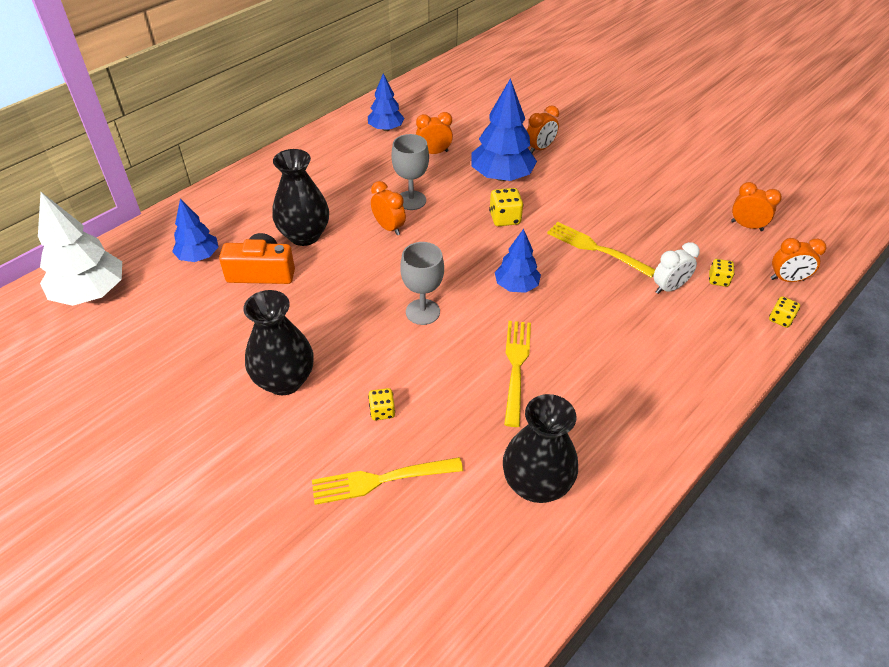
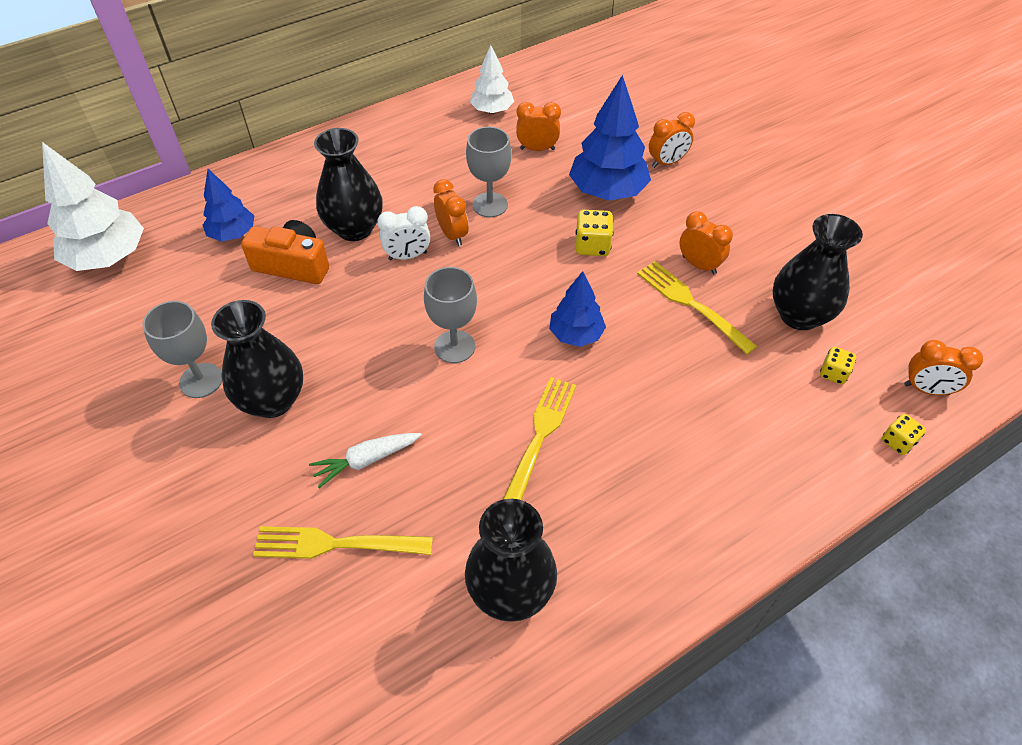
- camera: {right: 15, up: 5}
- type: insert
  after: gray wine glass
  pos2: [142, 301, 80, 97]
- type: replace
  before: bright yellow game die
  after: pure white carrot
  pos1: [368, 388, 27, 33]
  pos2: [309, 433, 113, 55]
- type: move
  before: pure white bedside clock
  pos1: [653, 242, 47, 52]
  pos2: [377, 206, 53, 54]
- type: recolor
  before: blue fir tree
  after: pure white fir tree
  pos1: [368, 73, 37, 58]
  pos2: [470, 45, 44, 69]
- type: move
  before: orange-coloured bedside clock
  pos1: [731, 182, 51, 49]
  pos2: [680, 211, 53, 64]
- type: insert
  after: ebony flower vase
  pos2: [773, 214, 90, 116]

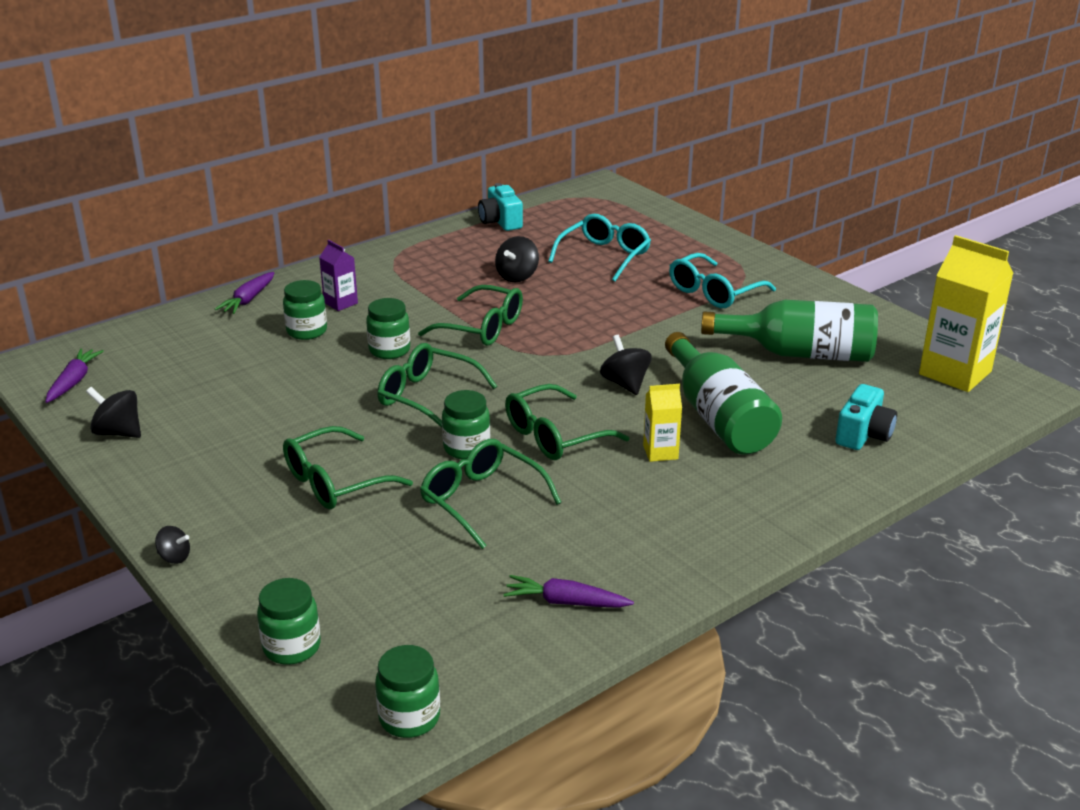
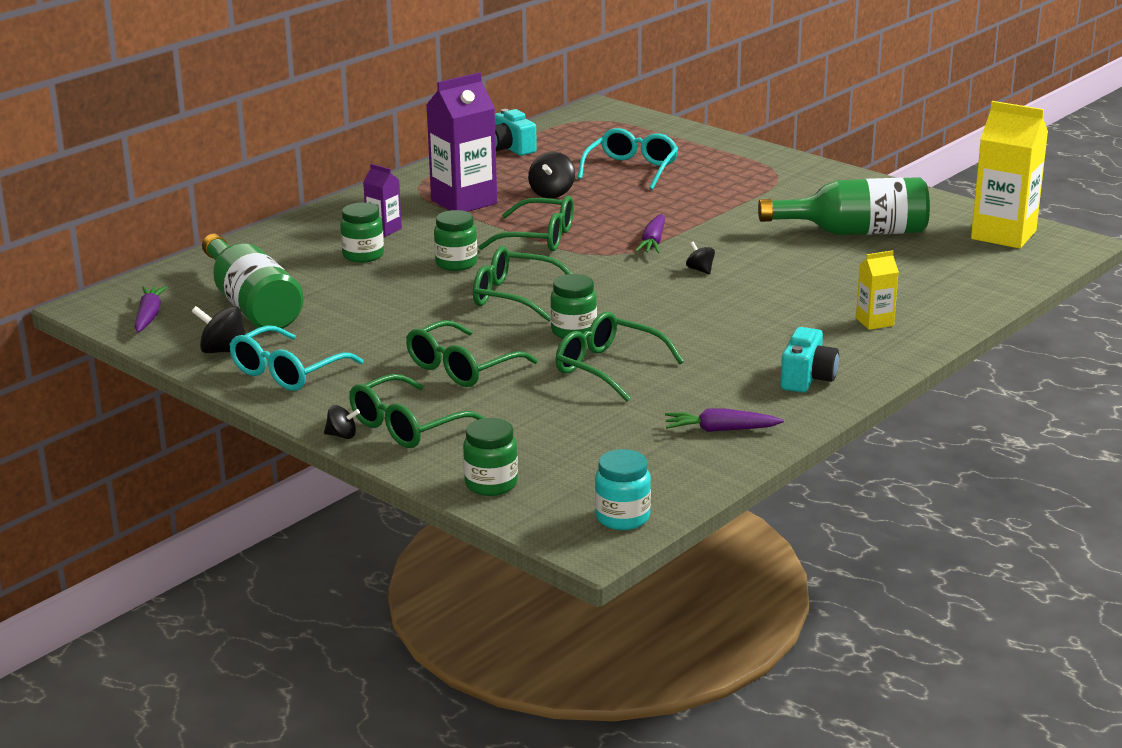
- camera: {right: -10, up: -5}
- type: move
  before: green drink bottle
  pos1: [665, 332, 117, 123]
  pos2: [202, 234, 102, 95]
- type: move
  before: turquoise glasses
  pos1: [669, 253, 107, 55]
  pos2: [229, 325, 135, 66]
- type: move
  before: green glasses
  pos1: [505, 384, 125, 76]
  pos2: [349, 374, 136, 74]
- type: insert
  after: royal purple juice carton
  pos2: [426, 72, 71, 140]
- type: recolor
  before: green preserve jar
  after: turquoise preserve jar
  pos1: [375, 645, 65, 93]
  pos2: [595, 449, 56, 81]
- type: move
  before: royal purple carrot
  pos1: [215, 272, 60, 42]
  pos2: [635, 214, 30, 39]
- type: resize
  before: ebony whirligig
  pos1: [600, 335, 51, 60]
  pos2: [686, 241, 29, 33]
  scale: 0.6
- type: move
  before: turquoise photo camera
  pos1: [835, 384, 62, 66]
  pos2: [780, 327, 59, 66]
- type: move
  before: bright yellow juice carton
  pos1: [643, 384, 39, 78]
  pos2: [856, 250, 43, 80]

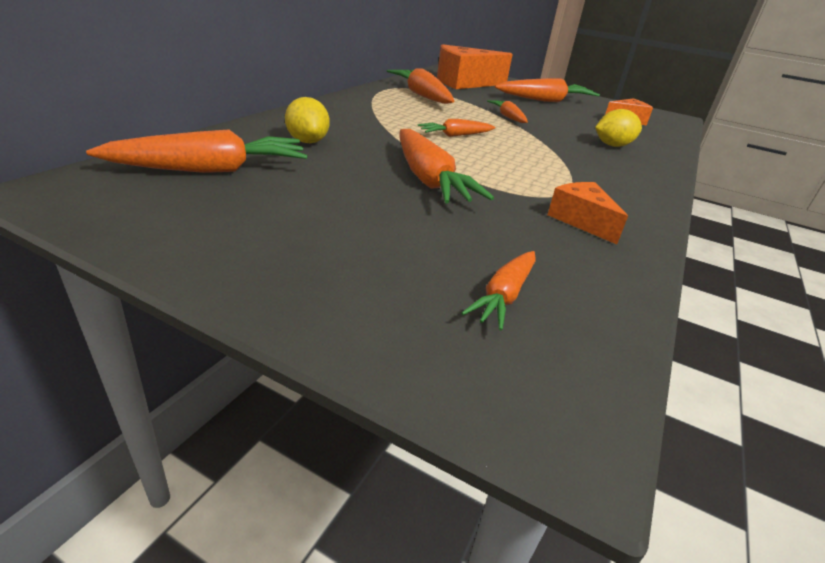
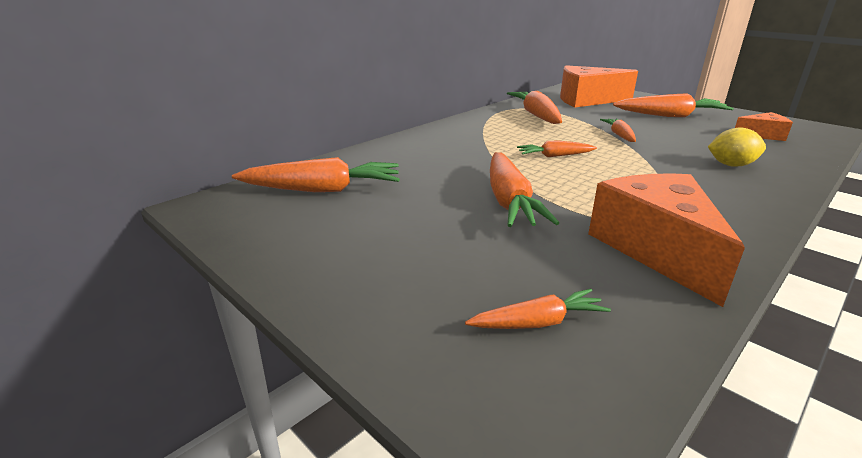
- camera: {right: 20, up: -5}
- type: rotate
  before: orange-coloured carrot
  pos1: [461, 251, 75, 80]
  pos2: [465, 289, 146, 40]
  turn: -150
- type: resize
  before: orange-coloured piece of cheese
  pos1: [548, 182, 80, 62]
  pos2: [588, 173, 157, 134]
  scale: 1.91
- type: delete
  before: bright yellow lemon
  pos1: [285, 97, 45, 46]

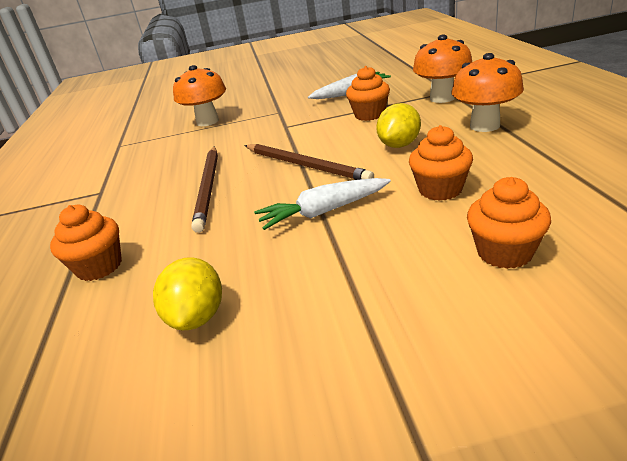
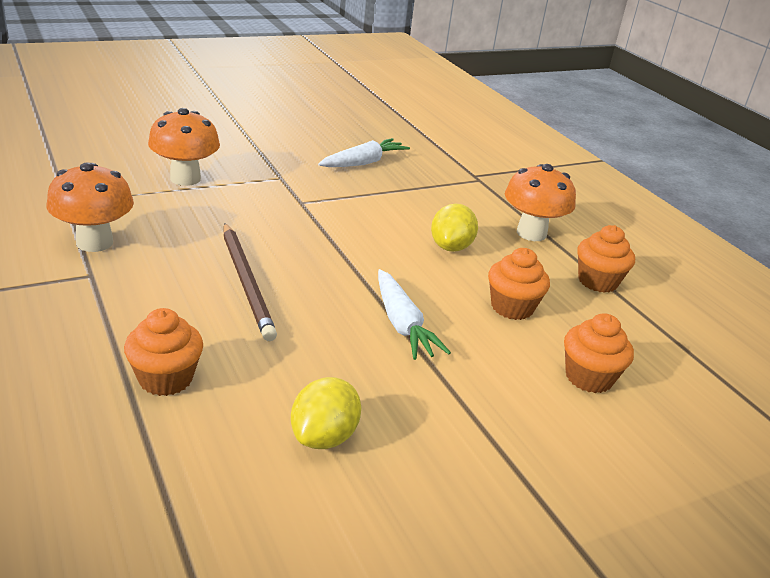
- camera: {right: -25, up: 0}
- type: move
  before: orange-coloured mushroom
  pos1: [413, 35, 59, 68]
  pos2: [46, 163, 88, 89]
- type: rotate
  before: bright yellow lemon
  pos1: [153, 257, 69, 73]
  pos2: [291, 377, 70, 72]
  turn: 45
- type: rotate
  before: pure white carrot
  pos1: [254, 178, 137, 52]
  pos2: [378, 269, 73, 91]
  turn: -75
- type: move
  before: orange-coloured cupcake
  pos1: [346, 66, 44, 55]
  pos2: [578, 225, 57, 68]
- type: delete
  before: dark brown pencil
  pos1: [244, 144, 130, 36]

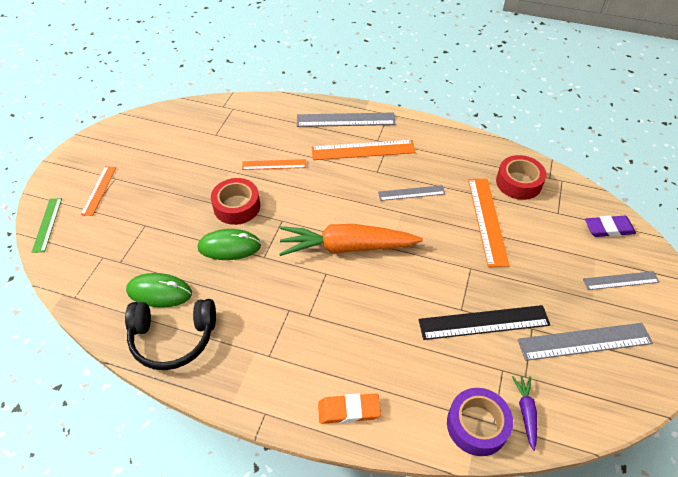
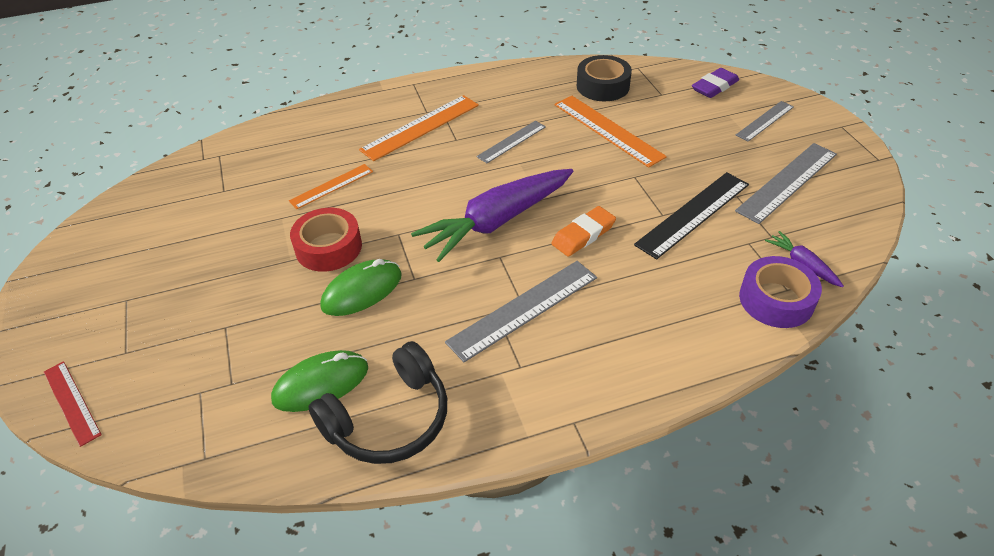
- camera: {right: -35, up: -5}
- type: recolor
  before: green straightedge
  after: red straightedge
  pos1: [32, 198, 30, 55]
  pos2: [44, 361, 58, 86]
- type: recolor
  before: orange-coloured carrot
  after: royal purple carrot
  pos1: [279, 224, 144, 32]
  pos2: [411, 169, 162, 93]
- type: move
  before: gray straightedge
  pos1: [297, 113, 99, 14]
  pos2: [445, 261, 152, 101]
- type: move
  before: orange-coloured pencil eraser
  pos1: [318, 394, 63, 30]
  pos2: [551, 206, 65, 51]
- type: recolor
  before: red tape
  after: ebony tape
  pos1: [496, 155, 50, 45]
  pos2: [577, 55, 55, 46]
- type: delete
  before: orange-coloured straightedge
  pos1: [81, 166, 35, 50]

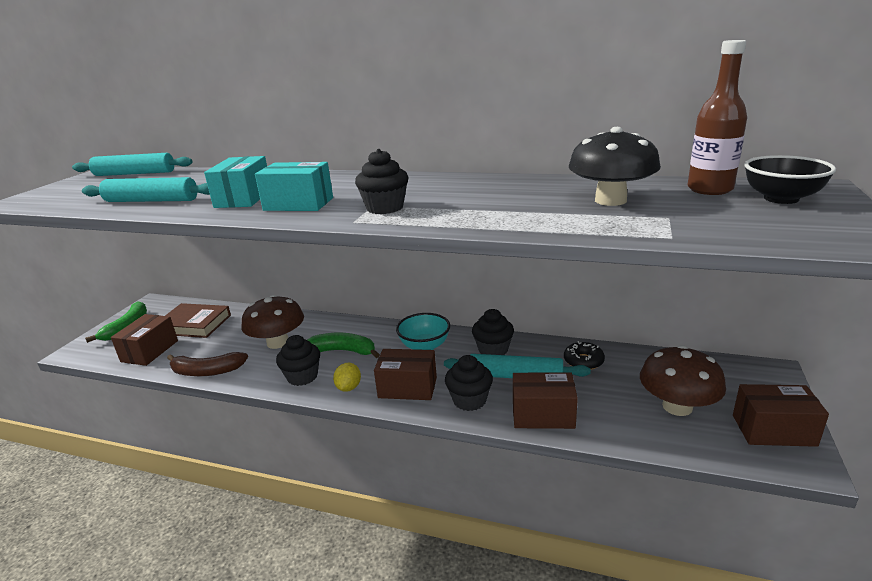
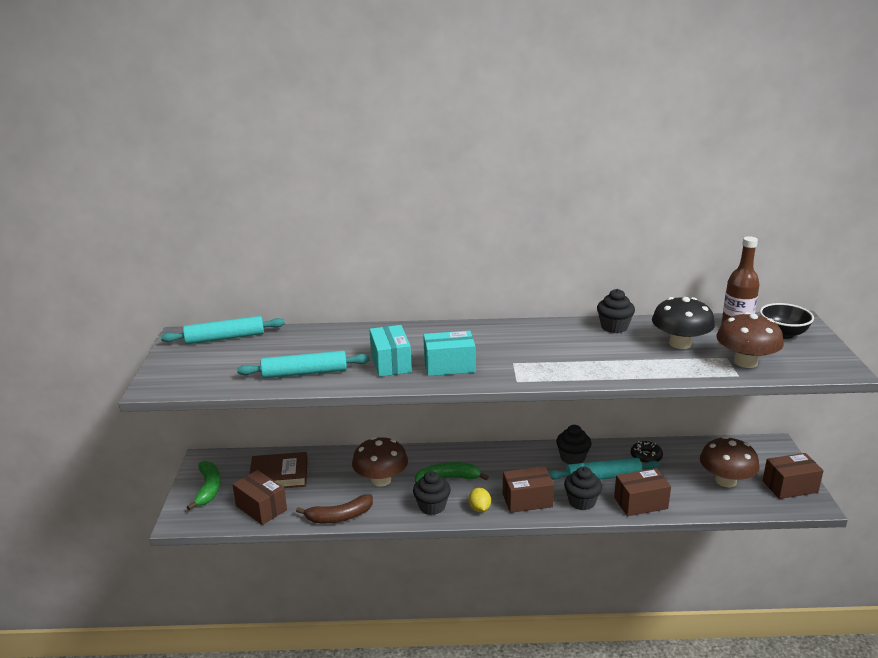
- camera: {right: -20, up: 0}
- type: rotate
  before: dark brown package
  pos1: [111, 314, 67, 52]
  pos2: [232, 470, 55, 55]
  turn: -45
- type: move
  before: ebony cupcake
  pos1: [355, 149, 54, 65]
  pos2: [597, 289, 38, 44]
- type: insert
  after: dark brown mushroom
  pos2: [716, 312, 68, 56]
- type: delete
  before: turquoise deep dish
  pos1: [396, 313, 54, 37]

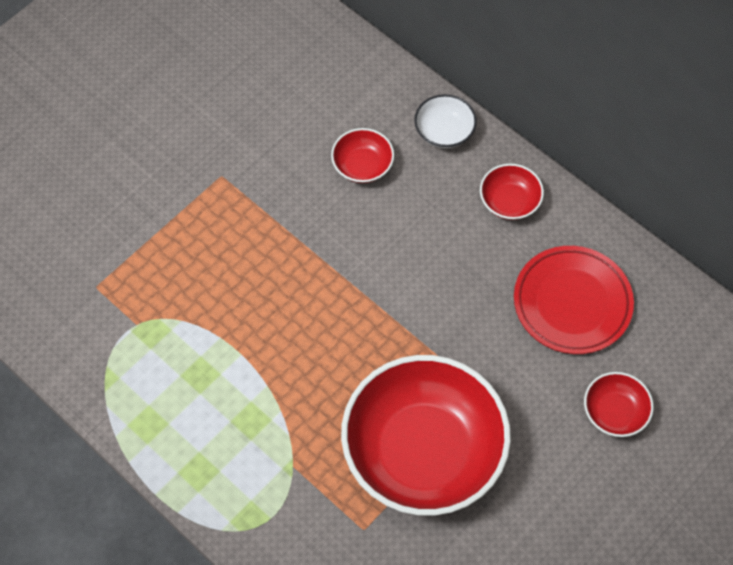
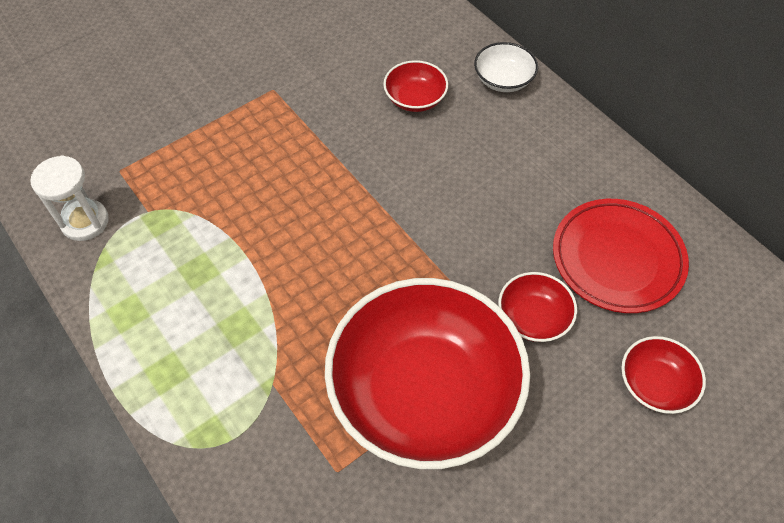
- camera: {right: 10, up: -5}
- type: insert
  after: pure white sand timer
  pos2: [30, 155, 79, 86]
- type: move
  before: red deep dish
  pos1: [480, 163, 64, 57]
  pos2: [498, 272, 79, 70]

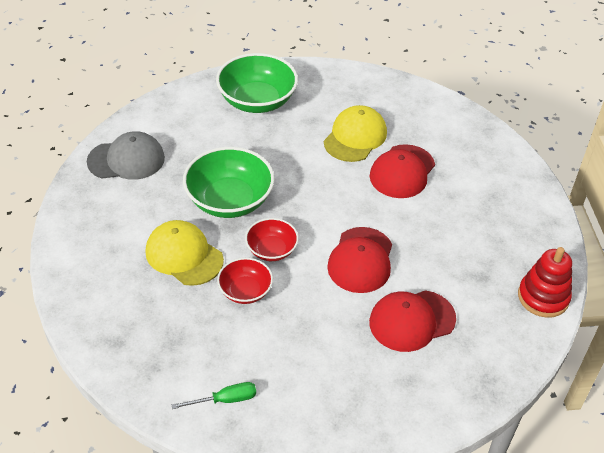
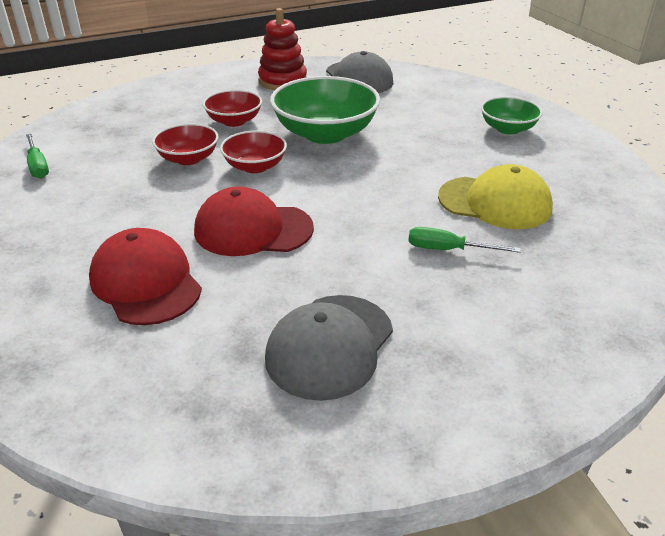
- camera: {right: 80, up: -10}
- type: replace
  before: bright yellow peaked cap
  after: red deep dish
  pos1: [145, 220, 79, 66]
  pos2: [203, 90, 59, 37]
- type: move
  before: red ring stacker
  pos1: [518, 247, 54, 71]
  pos2: [258, 8, 49, 82]
- type: insert
  after: gray peaked cap
  pos2: [265, 295, 128, 106]
- type: replace
  before: red peaked cap
  after: green hand screwdriver
  pos1: [370, 144, 65, 54]
  pos2: [408, 227, 113, 26]
- type: resize
  before: green deep dish
  pos1: [216, 53, 82, 60]
  pos2: [481, 97, 62, 37]
  scale: 0.56

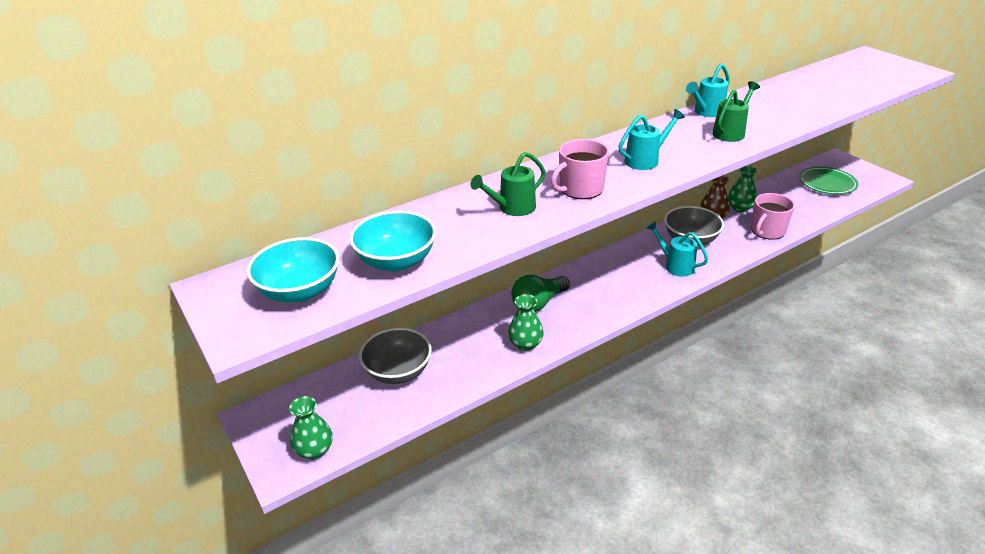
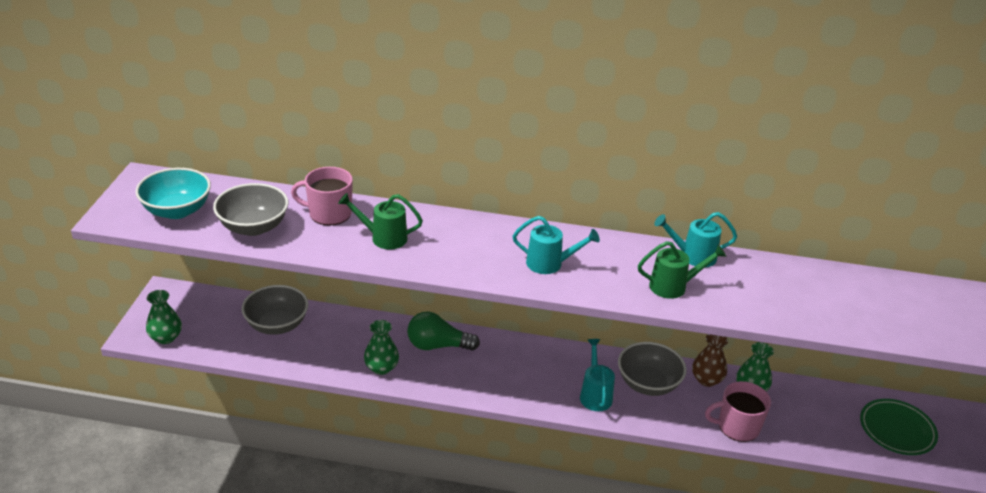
- camera: {right: 40, up: 0}
- type: recolor
  before: turquoise deep dish
  after: gray deep dish
  pos1: [349, 211, 87, 60]
  pos2: [213, 183, 75, 53]
- type: move
  before: pink coffee mug
  pos1: [551, 139, 58, 60]
  pos2: [291, 167, 62, 58]

